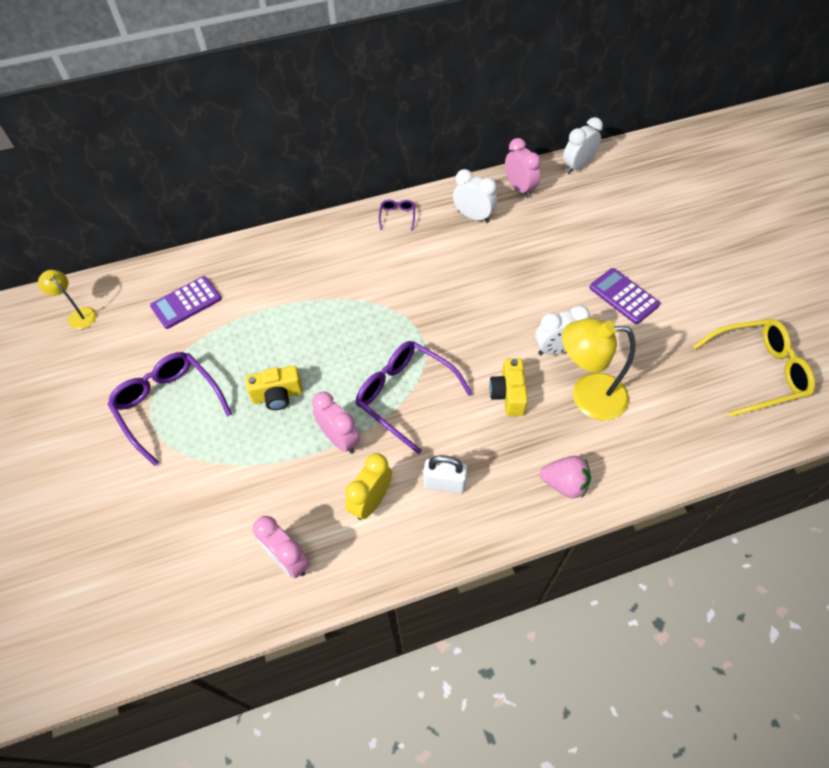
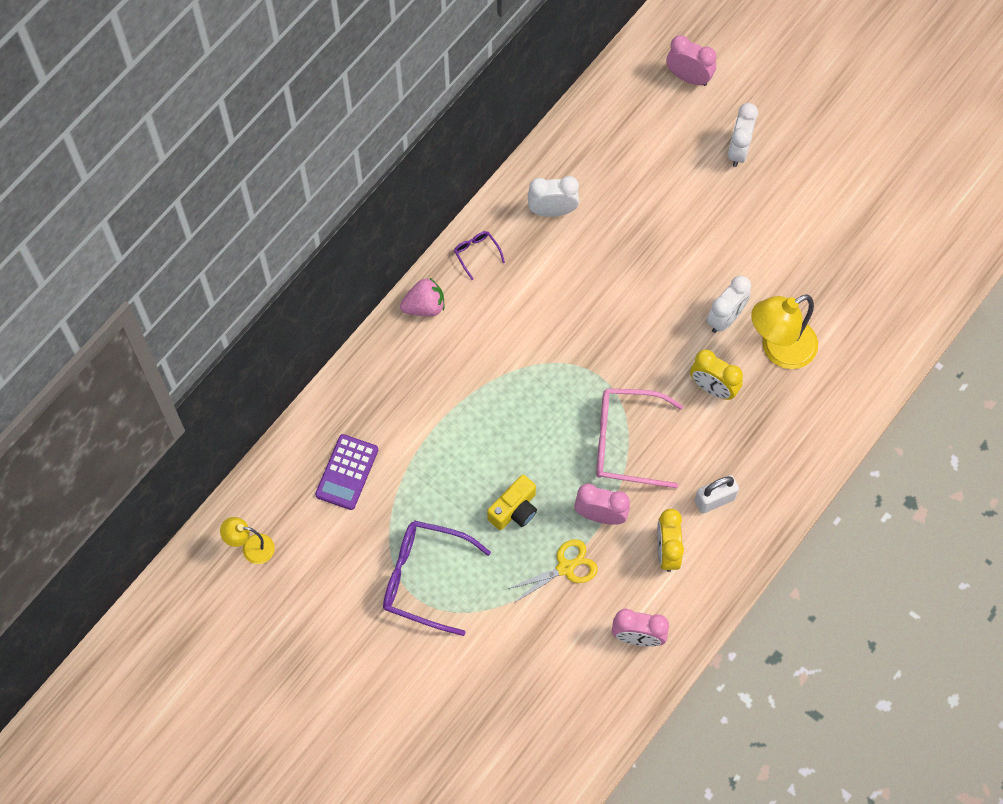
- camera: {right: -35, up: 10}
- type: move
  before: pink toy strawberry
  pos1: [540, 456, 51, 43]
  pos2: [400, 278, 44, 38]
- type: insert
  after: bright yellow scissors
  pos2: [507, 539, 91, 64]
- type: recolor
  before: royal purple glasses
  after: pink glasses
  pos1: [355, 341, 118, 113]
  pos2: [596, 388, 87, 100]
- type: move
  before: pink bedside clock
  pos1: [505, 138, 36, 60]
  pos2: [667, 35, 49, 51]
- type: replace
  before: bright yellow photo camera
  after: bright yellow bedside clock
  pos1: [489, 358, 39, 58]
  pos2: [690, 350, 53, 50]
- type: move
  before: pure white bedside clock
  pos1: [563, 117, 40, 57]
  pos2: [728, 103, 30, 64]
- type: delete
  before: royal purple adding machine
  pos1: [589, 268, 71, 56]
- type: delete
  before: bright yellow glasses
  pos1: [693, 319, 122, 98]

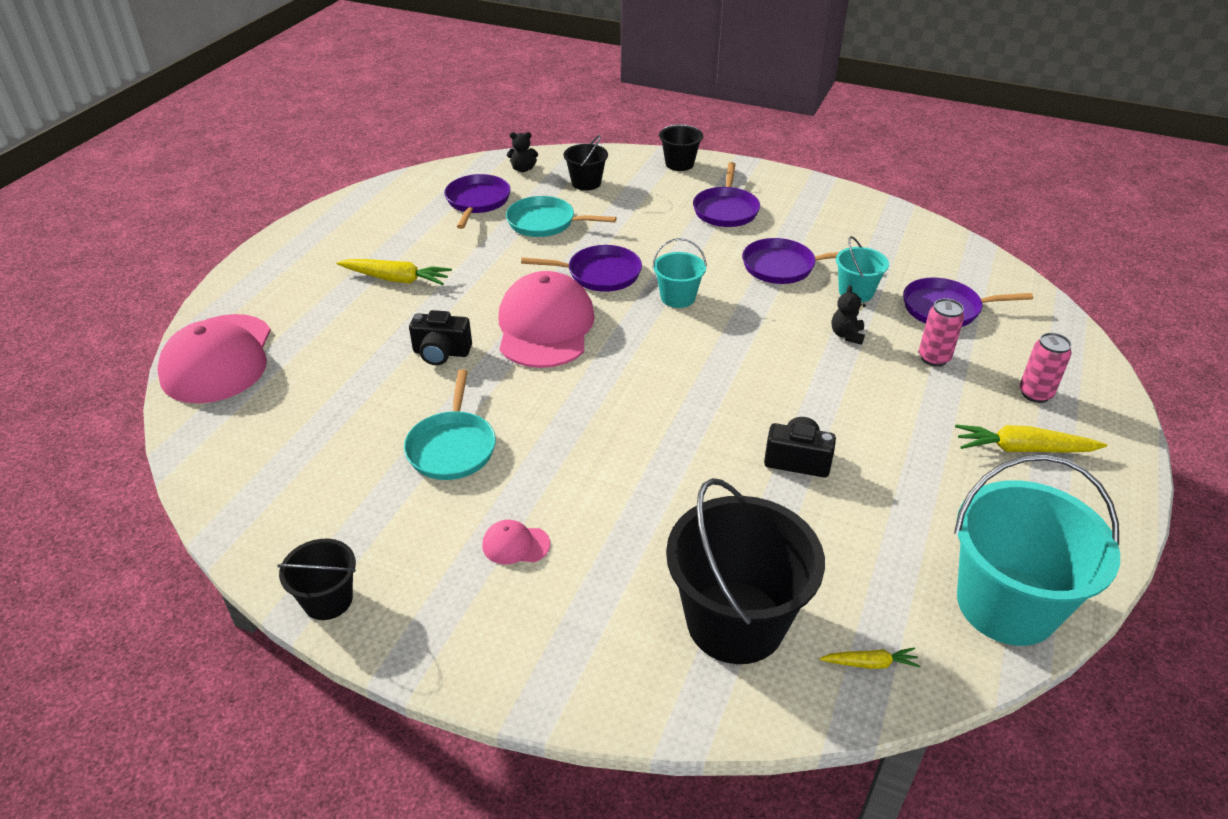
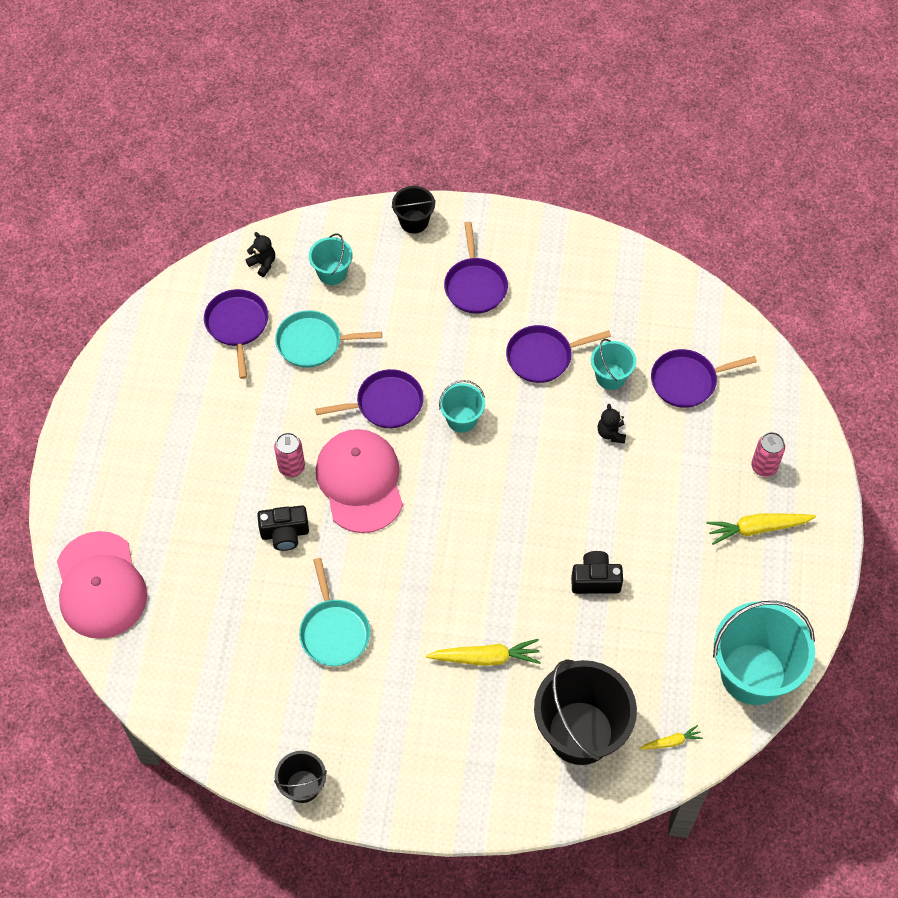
- camera: {right: -15, up: 20}
- type: rotate
  before: ebony stuffed bear
  pos1: [507, 132, 31, 40]
  pos2: [246, 232, 29, 45]
  turn: -120
- type: move
  before: pink soda can
  pos1: [919, 298, 45, 69]
  pos2: [274, 432, 31, 45]
- type: recolor
  before: ebony pail
  after: turquoise pail
  pos1: [564, 135, 44, 56]
  pos2: [309, 233, 44, 52]
- type: move
  before: bright yellow carrot
  pos1: [337, 259, 115, 26]
  pos2: [426, 639, 115, 27]
- type: delete
  before: pink peaked cap
  pos1: [482, 520, 68, 44]

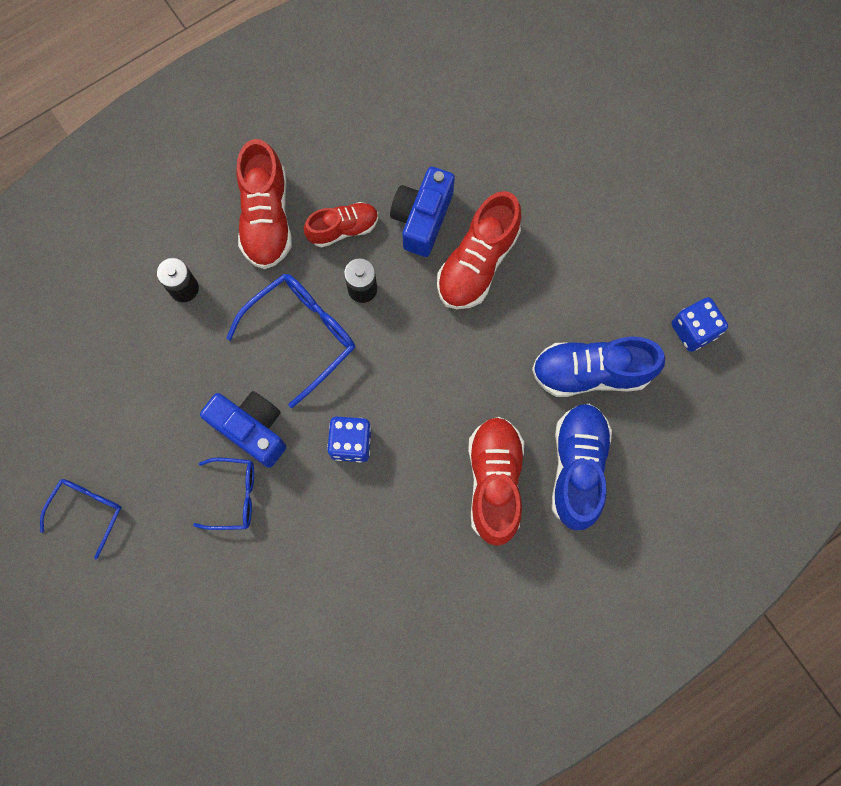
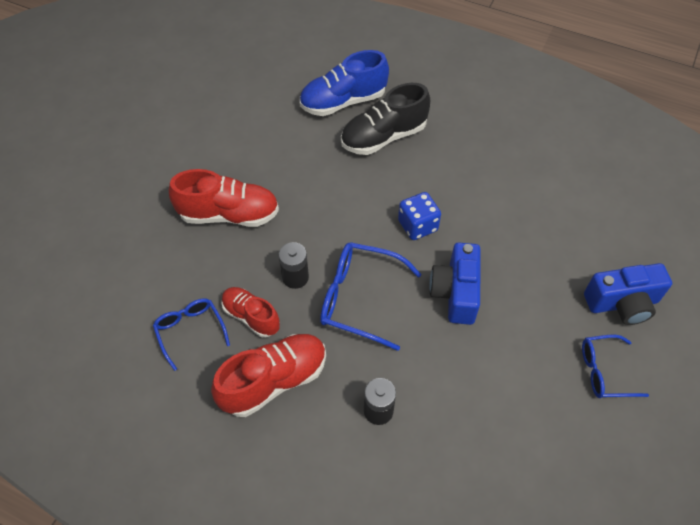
- camera: {right: -120, up: -20}
- type: move
  before: blue glasses
  pos1: [193, 458, 61, 72]
  pos2: [153, 299, 77, 72]
- type: recolor
  before: red shoe
  after: ebony shoe
  pos1: [468, 417, 56, 129]
  pos2: [341, 83, 89, 72]
- type: move
  before: blue photo camera
  pos1: [390, 167, 65, 90]
  pos2: [584, 263, 88, 62]
- type: delete
  before: blue shoe
  pos1: [532, 337, 133, 60]
- type: delete
  before: blue game die
  pos1: [671, 297, 57, 55]

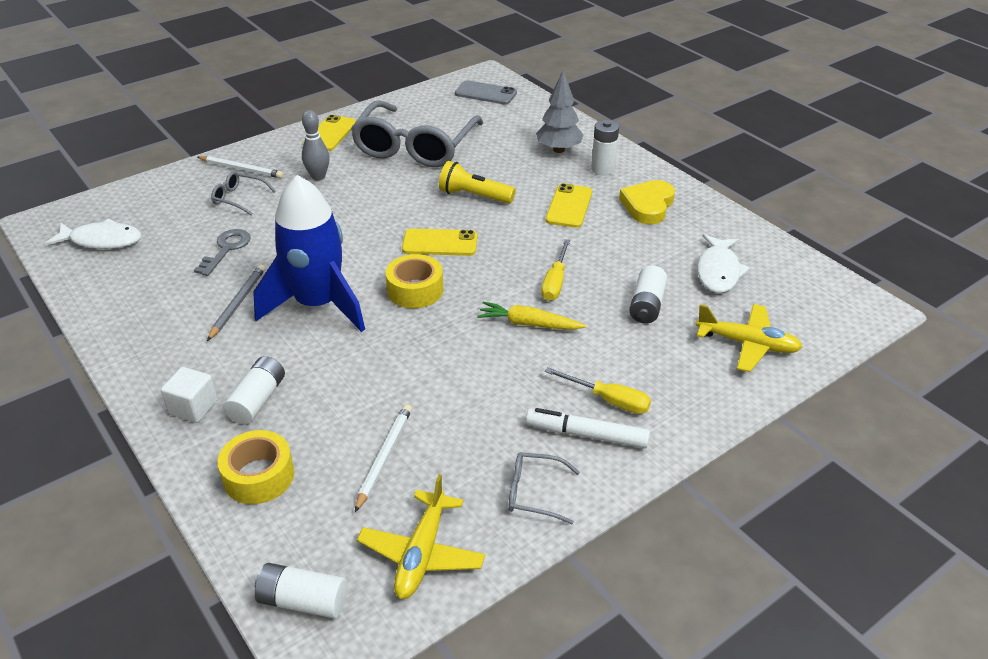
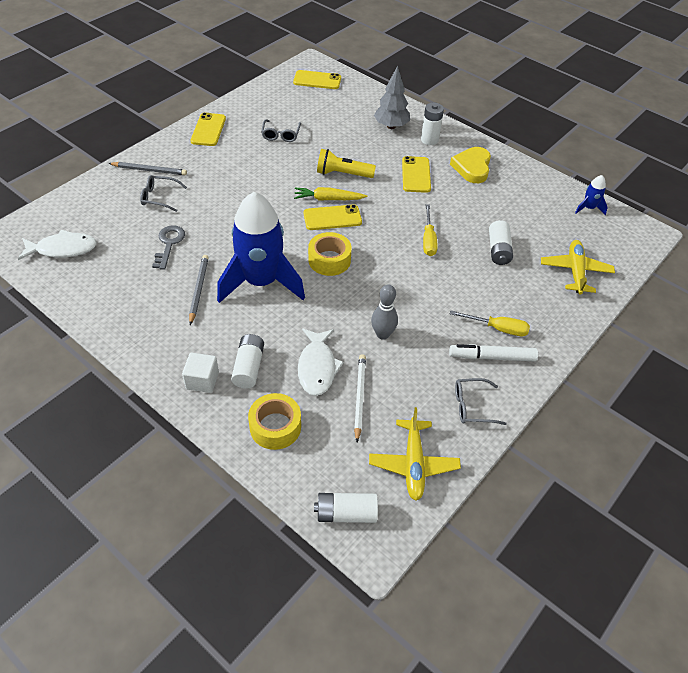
- camera: {right: -15, up: 10}
- type: recolor
  before: pure white pencil
  after: gray pencil
  pos1: [197, 156, 86, 22]
  pos2: [108, 162, 79, 13]
- type: resize
  before: gray glasses
  pos1: [351, 100, 132, 67]
  pos2: [261, 119, 40, 23]
  scale: 0.42
- type: recolor
  before: gray smartphone
  after: bright yellow smartphone
  pos1: [455, 80, 62, 25]
  pos2: [293, 70, 48, 19]
- type: move
  before: bright yellow carrot
  pos1: [477, 302, 110, 28]
  pos2: [294, 187, 73, 13]
- type: move
  before: pure white toy fish
  pos1: [697, 234, 53, 59]
  pos2: [298, 329, 46, 67]
- type: move
  before: gray bowling pin
  pos1: [302, 110, 28, 71]
  pos2: [371, 284, 27, 56]
- type: rotate
  before: bright yellow toy plane
  pos1: [696, 304, 106, 68]
  pos2: [541, 240, 74, 55]
  turn: -90
- type: insert
  after: blue toy rocket
  pos2: [575, 175, 33, 40]

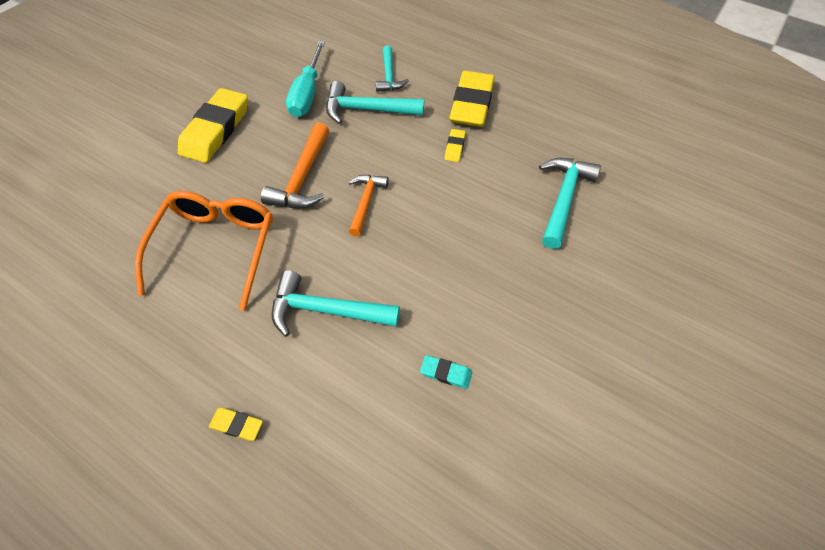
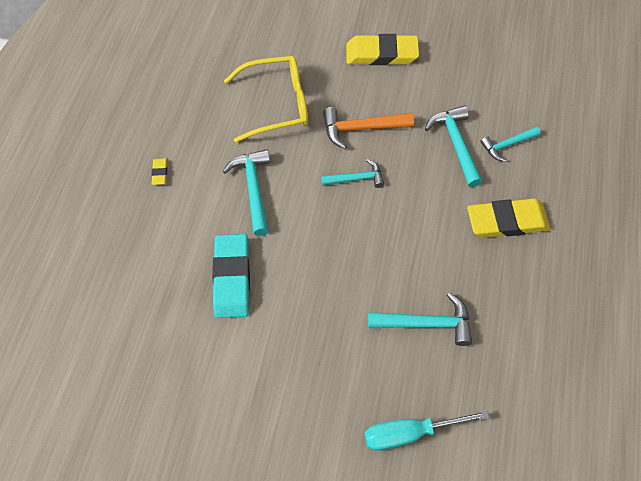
- camera: {right: 70, up: 5}
- type: resize
  before: turquoise pencil eraser
  pos1: [420, 355, 52, 34]
  pos2: [212, 234, 38, 84]
  scale: 2.32
- type: recolor
  before: orange-coloured glasses
  after: bright yellow glasses
  pos1: [135, 191, 138, 120]
  pos2: [224, 56, 84, 87]
- type: recolor
  before: orange-coloured carpenter's hammer
  after: turquoise carpenter's hammer
  pos1: [349, 175, 40, 61]
  pos2: [321, 159, 63, 29]
- type: move
  before: turquoise hand screwdriver
  pos1: [286, 41, 39, 76]
  pos2: [364, 410, 125, 41]
- type: delete
  before: bright yellow pencil eraser
  pos1: [445, 129, 21, 33]

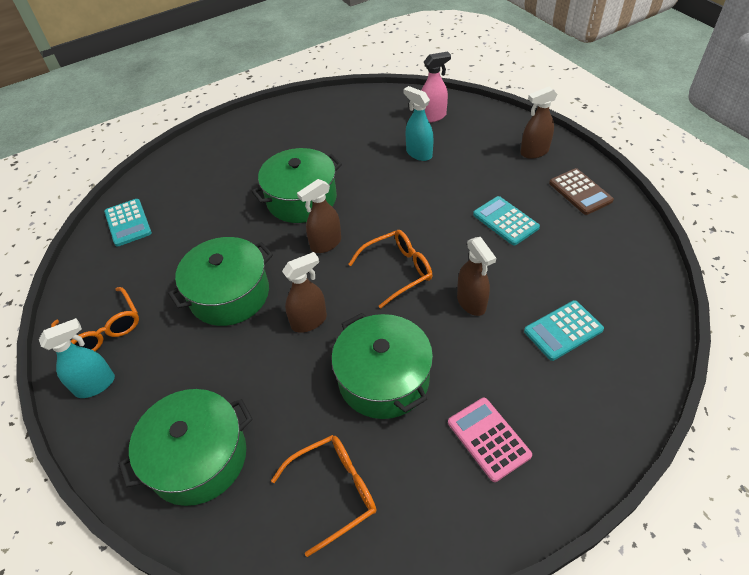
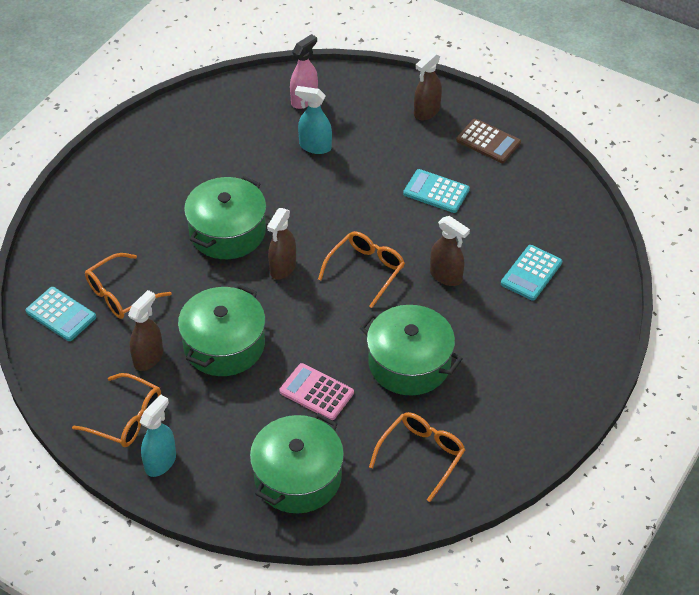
- camera: {right: -30, up: 0}
- type: insert
  after: orange-coloured glasses
  pos2: [85, 253, 86, 66]
- type: move
  before: dark brown spray bottle
  pos1: [282, 252, 45, 81]
  pos2: [128, 290, 35, 81]
- type: move
  before: pink adding machine
  pos1: [448, 398, 84, 84]
  pos2: [279, 363, 75, 57]

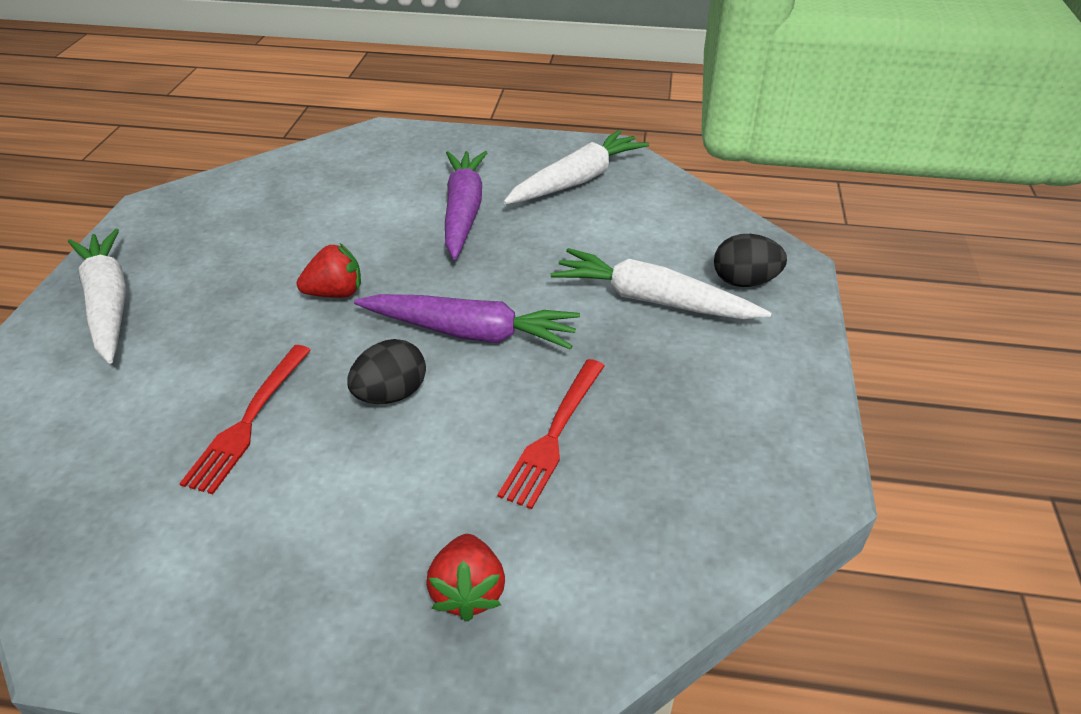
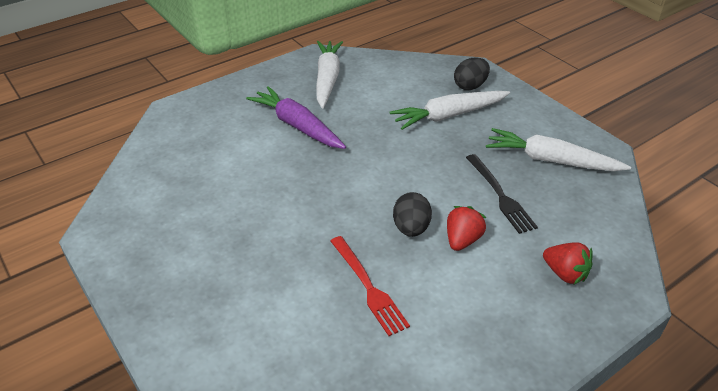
- camera: {right: -45, up: 0}
- type: move
  before: red toy strawberry
  pos1: [297, 244, 64, 54]
  pos2: [447, 206, 39, 45]
- type: recolor
  before: red dinner fork
  after: ebony dinner fork
  pos1: [497, 359, 108, 150]
  pos2: [466, 154, 72, 80]
- type: move
  before: pure white carrot
  pos1: [68, 229, 58, 134]
  pos2: [486, 128, 145, 43]
- type: delete
  before: royal purple carrot
  pos1: [354, 294, 226, 56]

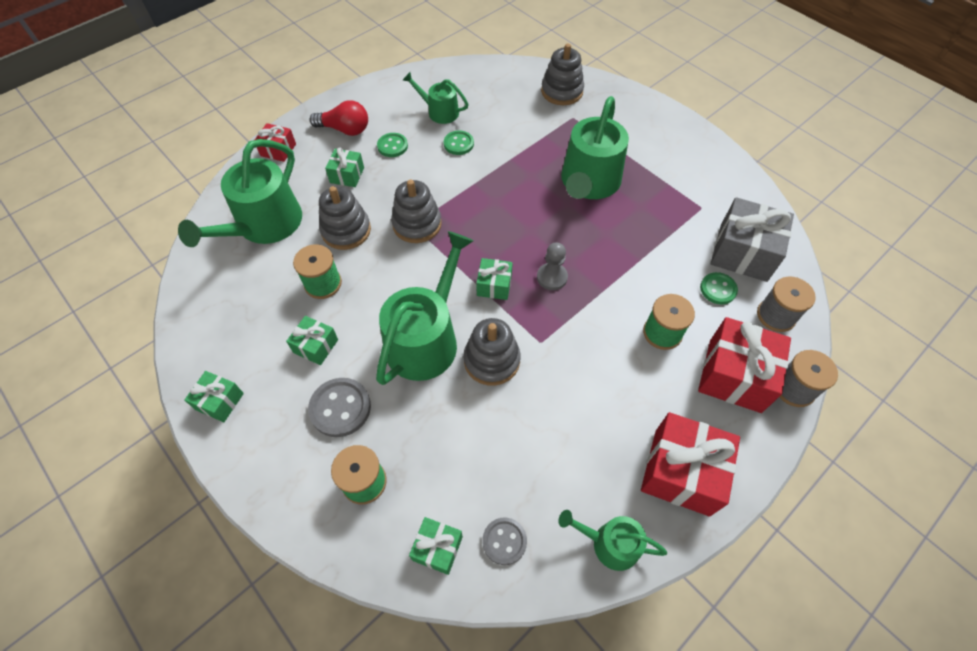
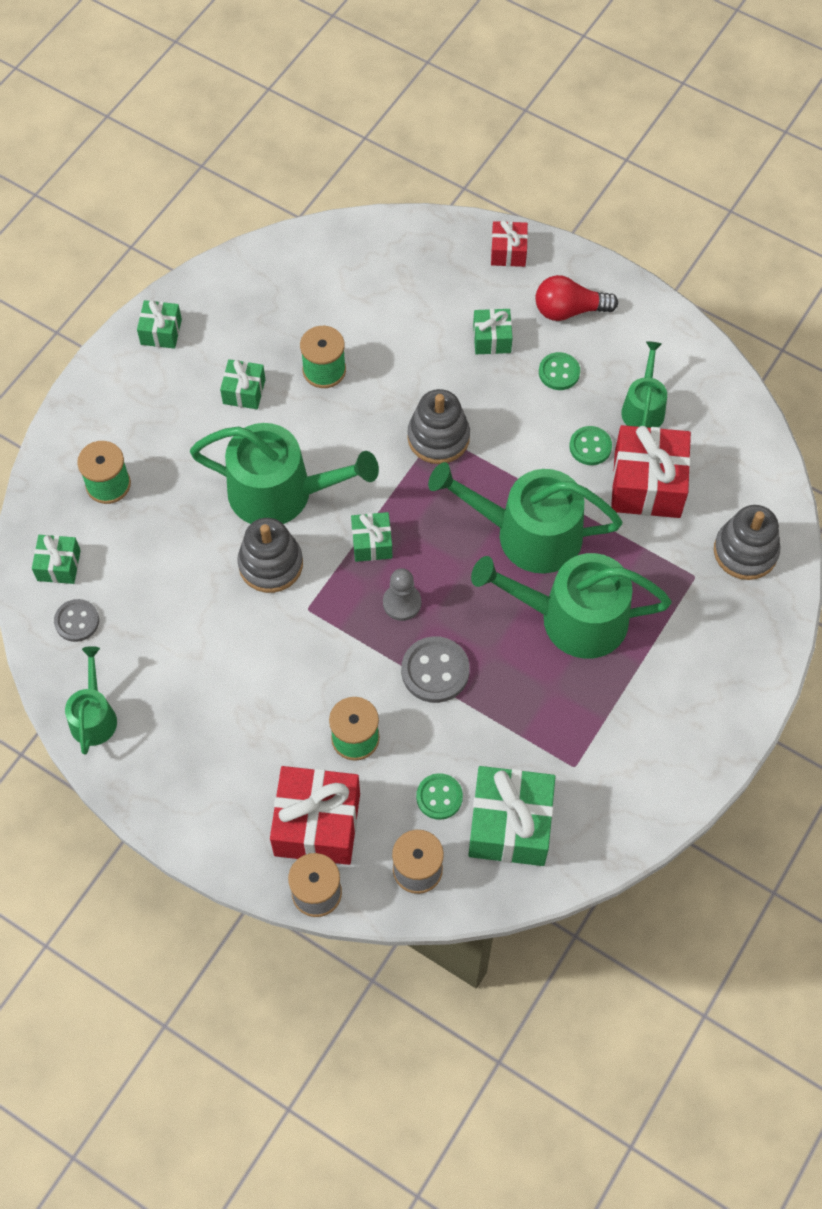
- camera: {right: 75, up: 5}
- type: move
  before: gray shirt button
  pos1: [308, 378, 63, 59]
  pos2: [401, 636, 69, 67]
- type: move
  before: green sprinkling can
  pos1: [178, 139, 124, 108]
  pos2: [428, 462, 195, 112]
- type: recolor
  before: gray gift
  after: green gift
  pos1: [711, 197, 83, 85]
  pos2: [468, 766, 88, 100]
- type: rotate
  before: red bulb
  pos1: [309, 100, 59, 36]
  pos2: [535, 275, 83, 46]
  turn: 90
- type: move
  before: red gift
  pos1: [641, 412, 99, 104]
  pos2: [611, 425, 80, 93]
- type: delete
  before: gray ring stacker
  pos1: [319, 186, 52, 64]

